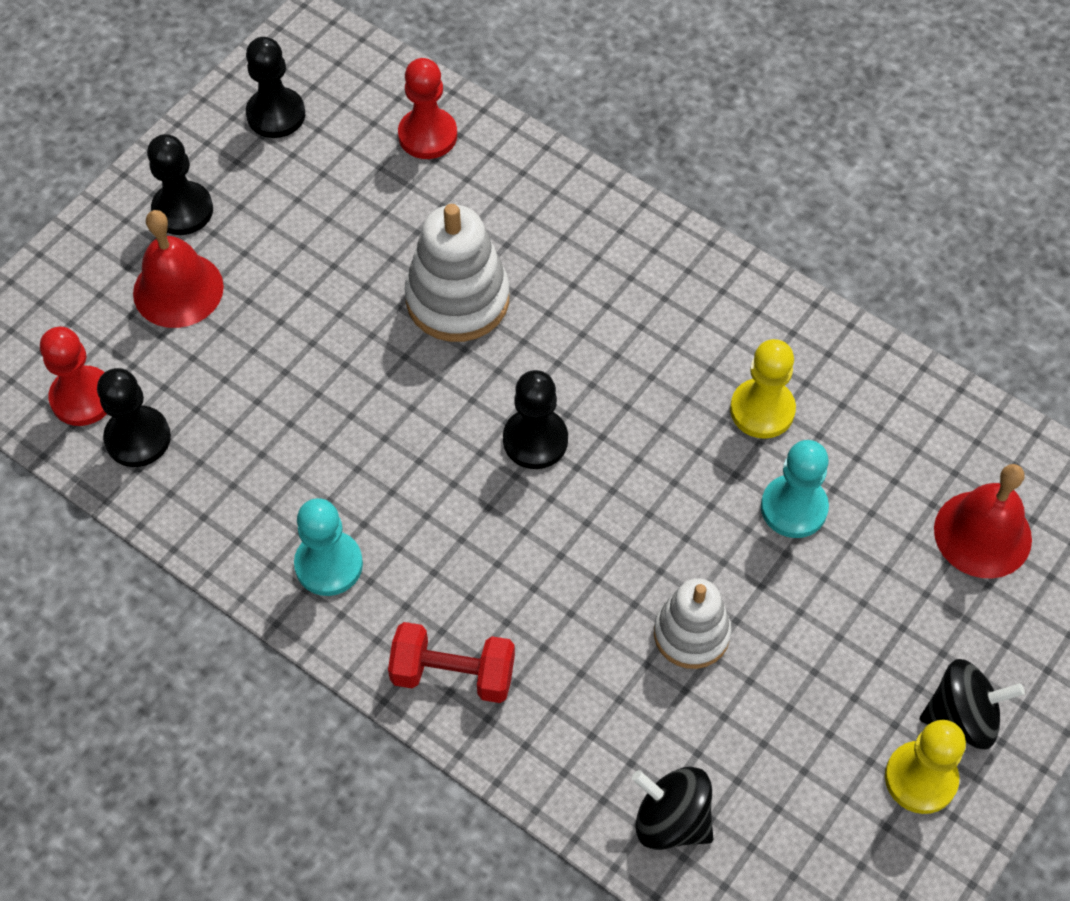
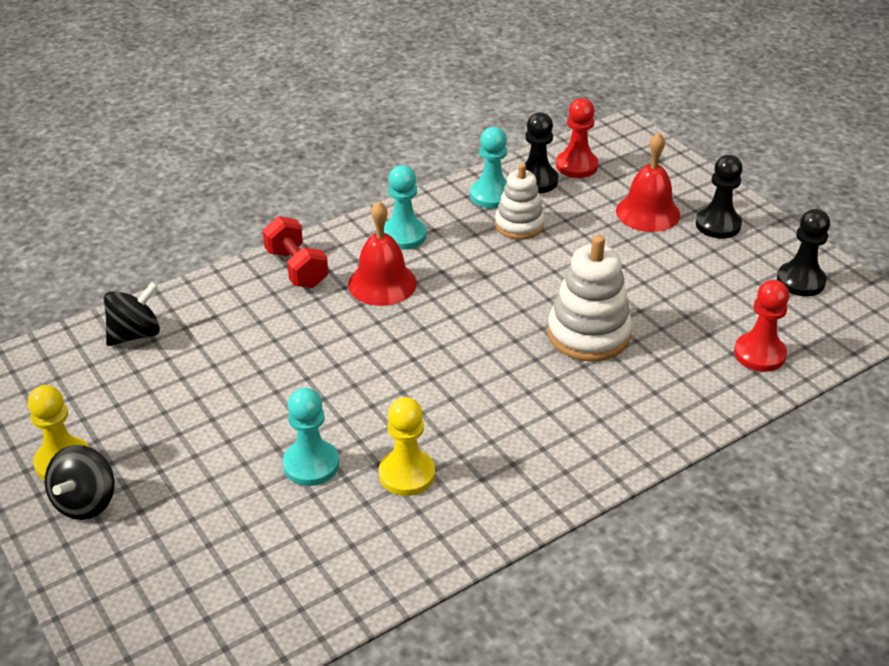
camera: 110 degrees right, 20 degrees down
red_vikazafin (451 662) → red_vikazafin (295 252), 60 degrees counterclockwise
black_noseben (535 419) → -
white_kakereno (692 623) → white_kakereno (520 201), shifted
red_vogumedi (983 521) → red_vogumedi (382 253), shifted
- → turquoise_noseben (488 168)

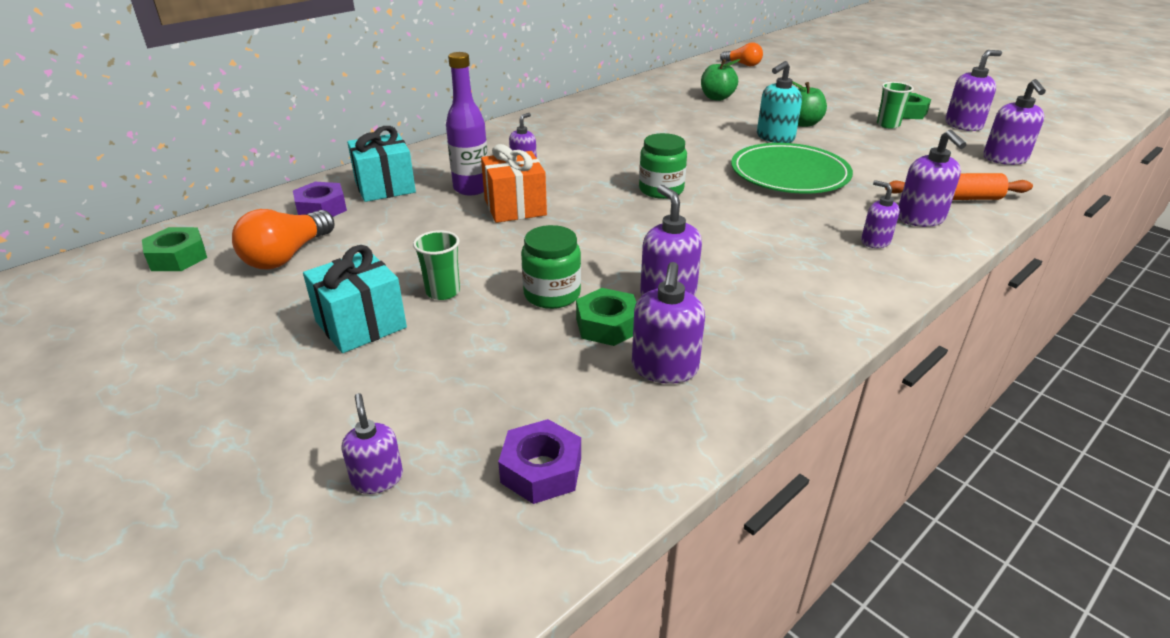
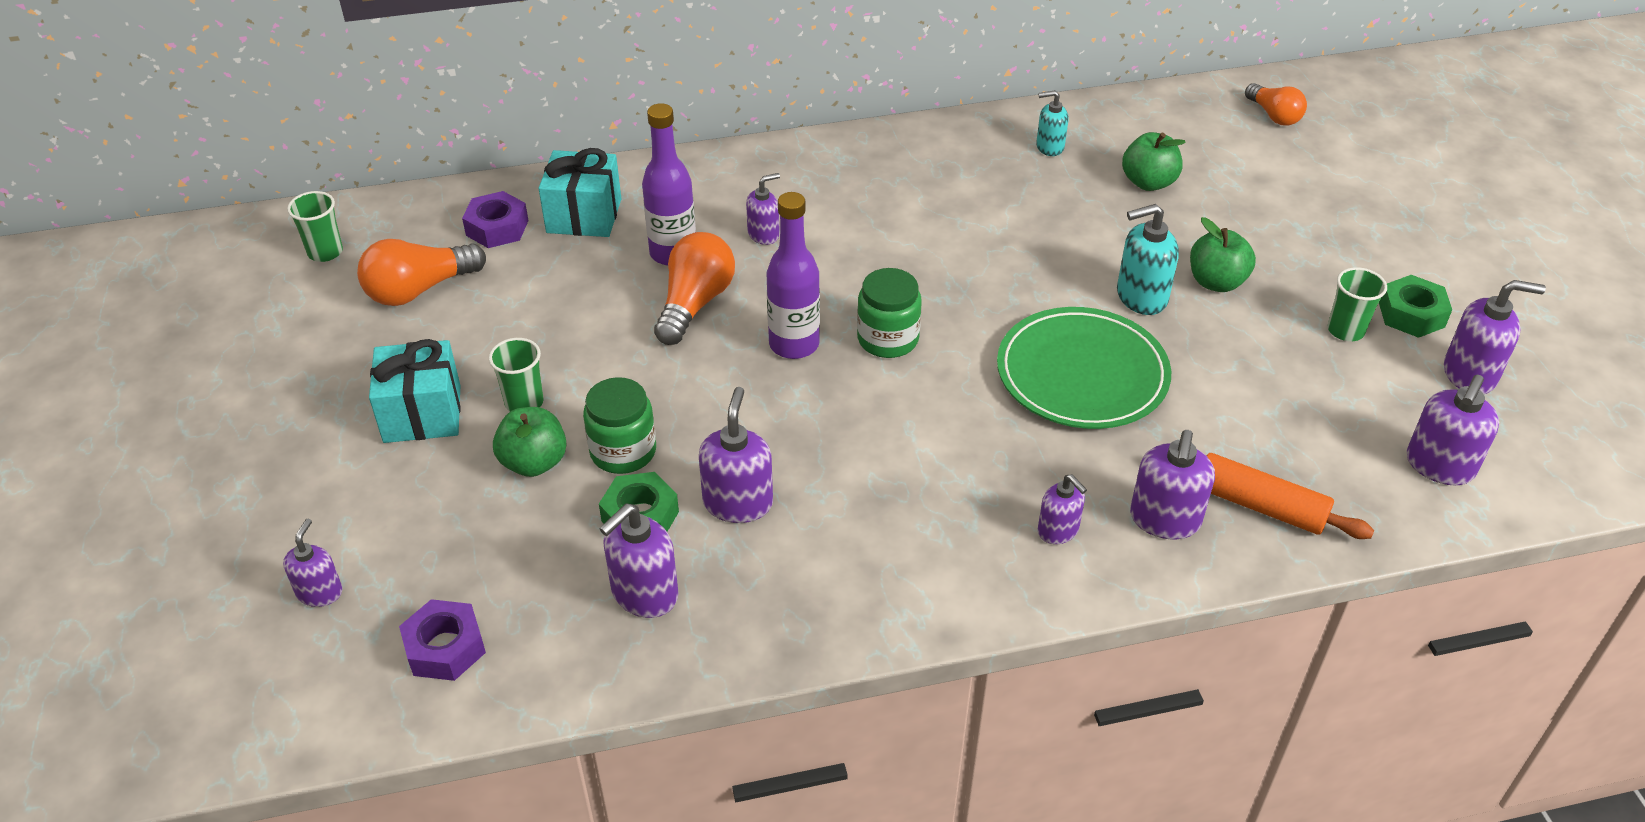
camera: 30 degrees right, 10 degrees up
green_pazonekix (174 249) → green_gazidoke (315 226)
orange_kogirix (514 183) → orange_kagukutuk (694 288)
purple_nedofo (880 214) → purple_nedofo (1062 509), 150 degrees clockwise
- → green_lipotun (530 442)
- → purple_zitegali (793 275)
- → turquoise_nedofo (1052 123)

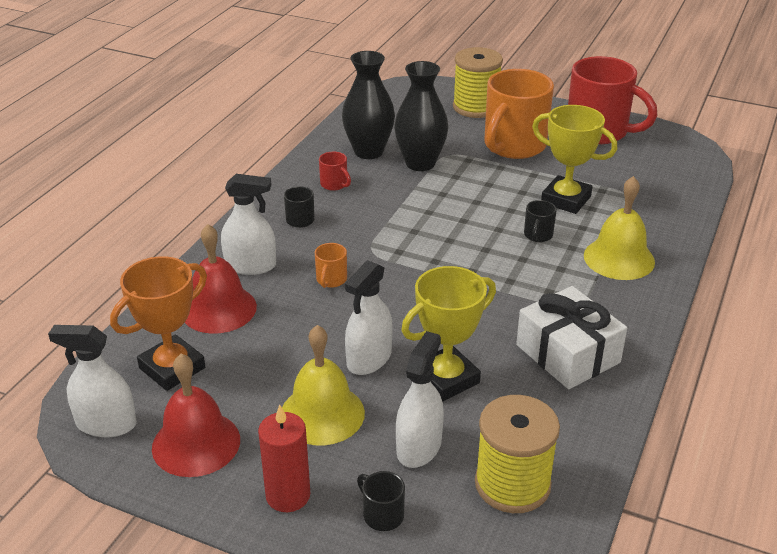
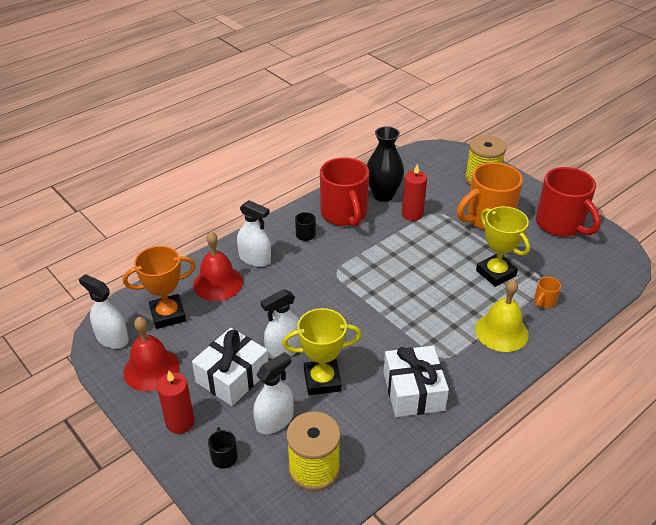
camera: 25 degrees right, 5 degrees up
yellow_vogumedi (323 385) → white_kogirix (230 367)
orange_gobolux (331 265) → orange_gobolux (547 292), shifted
red_gobolux (335 171) → red_gobolux (344 192), x2.43
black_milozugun (421 116) → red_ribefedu (414 192)
black_gobolux (540 221) → -

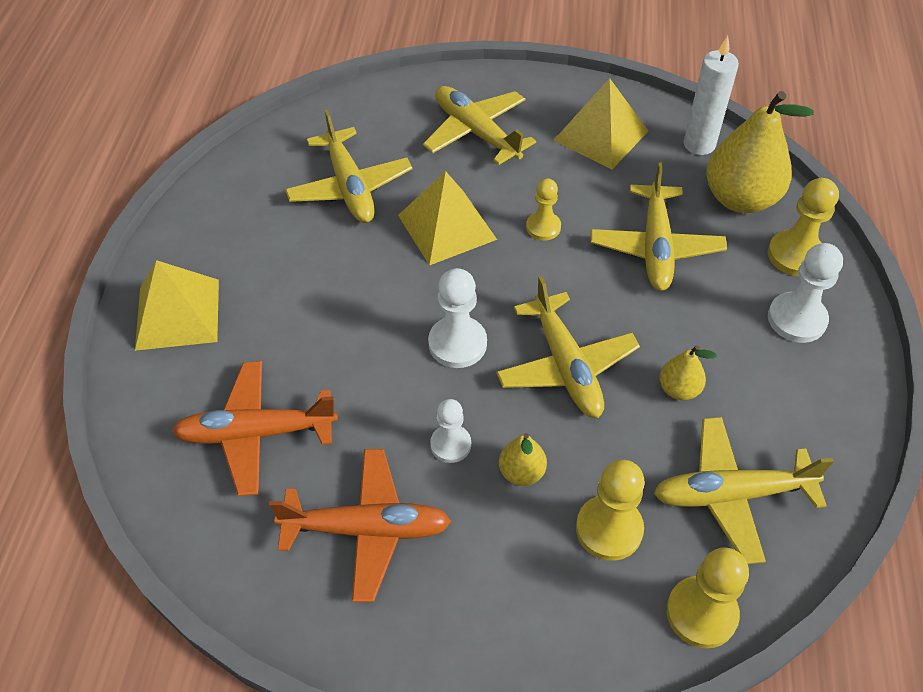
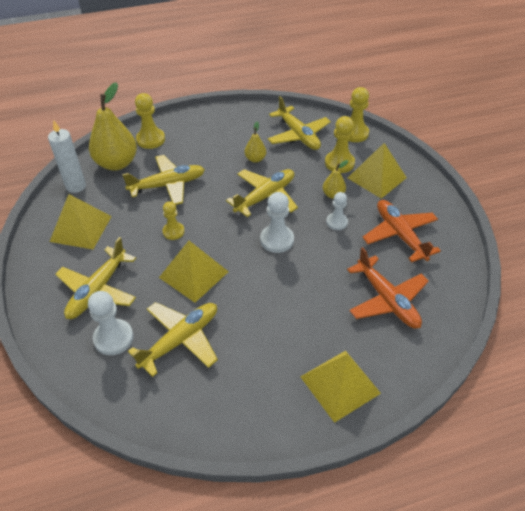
camera: 115 degrees left, 5 degrees down
white_noseben (805 293) → white_noseben (110 323), shifted
- → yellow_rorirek (377 171)

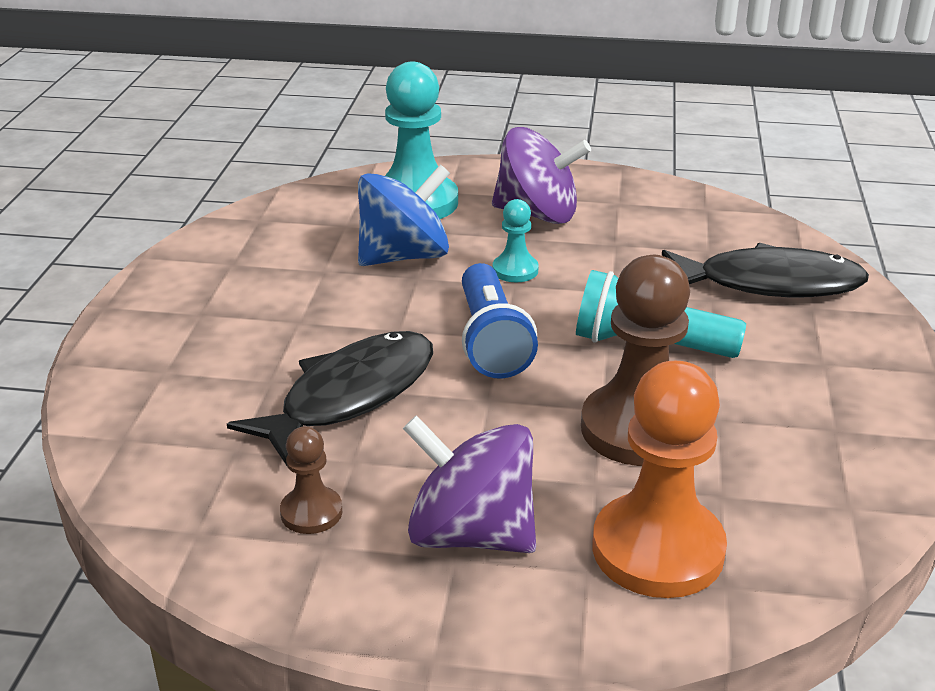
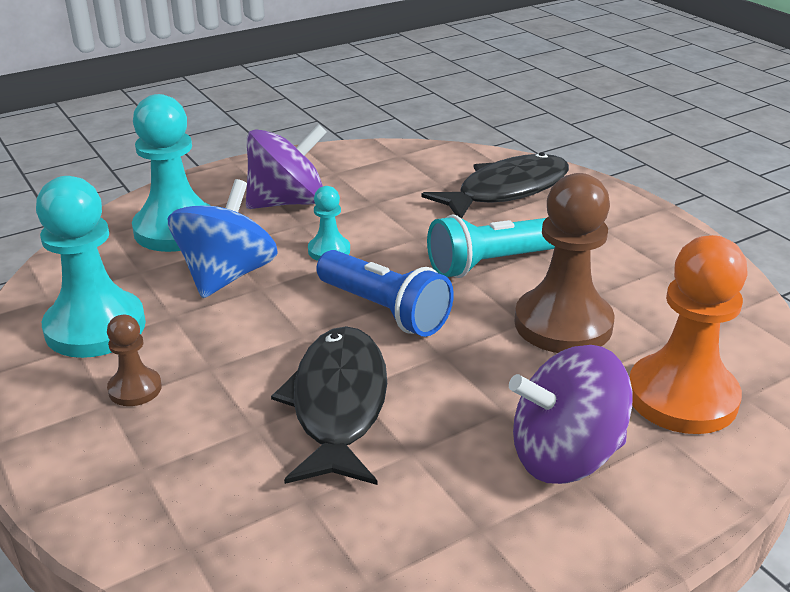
camera: 40 degrees left, 0 degrees up
brown_noseben (311 480) → brown_noseben (134 360), shifted
- → turquoise_noseben (91 267)

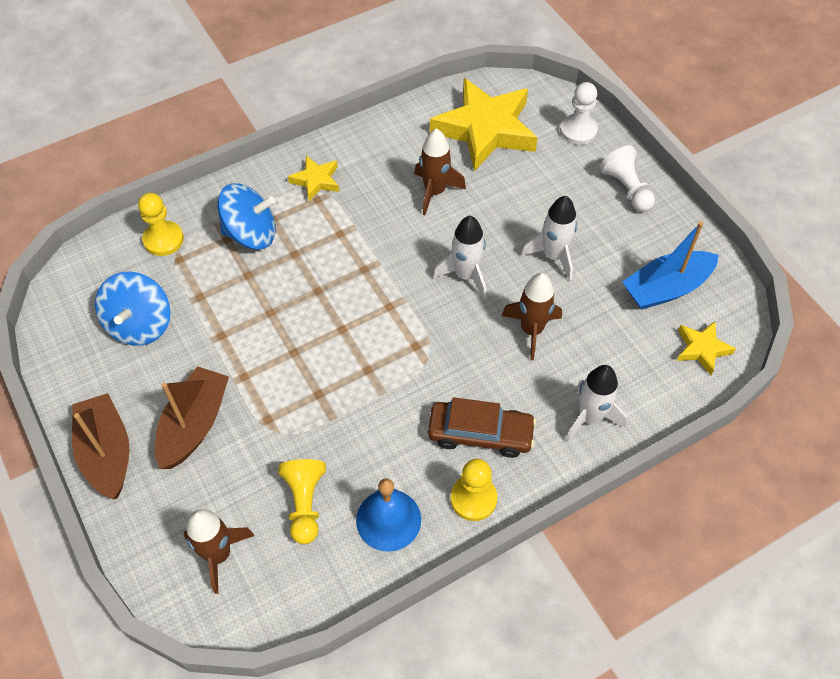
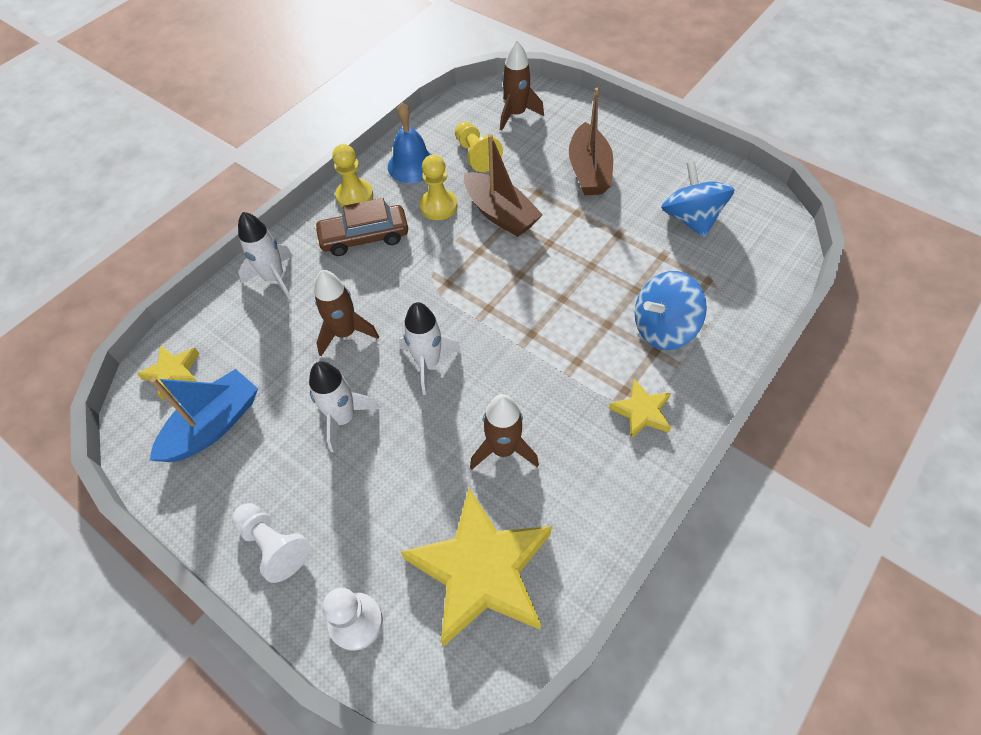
camera: 160 degrees right, 0 degrees up
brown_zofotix (101 446) → brown_zofotix (503 185), shifted
yellow_noseben (161 224) → yellow_noseben (438 187), shifted

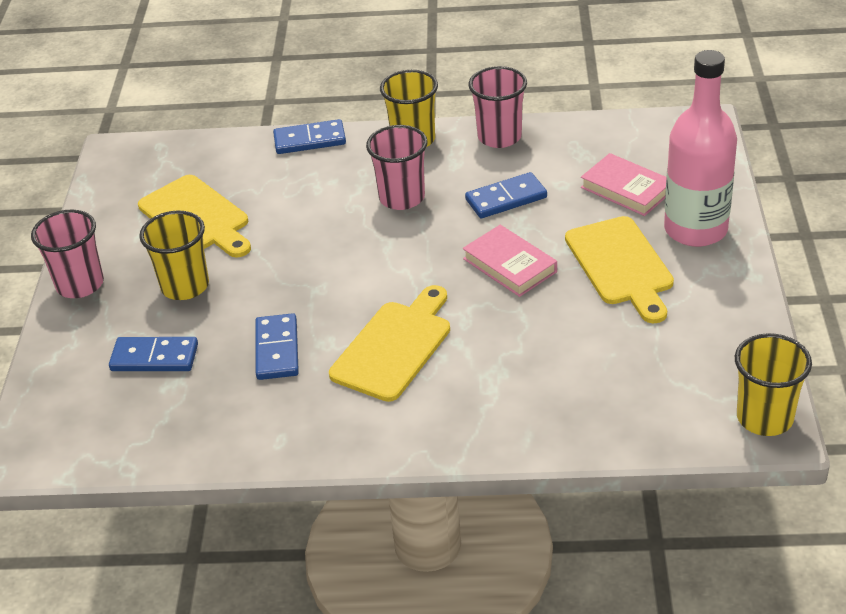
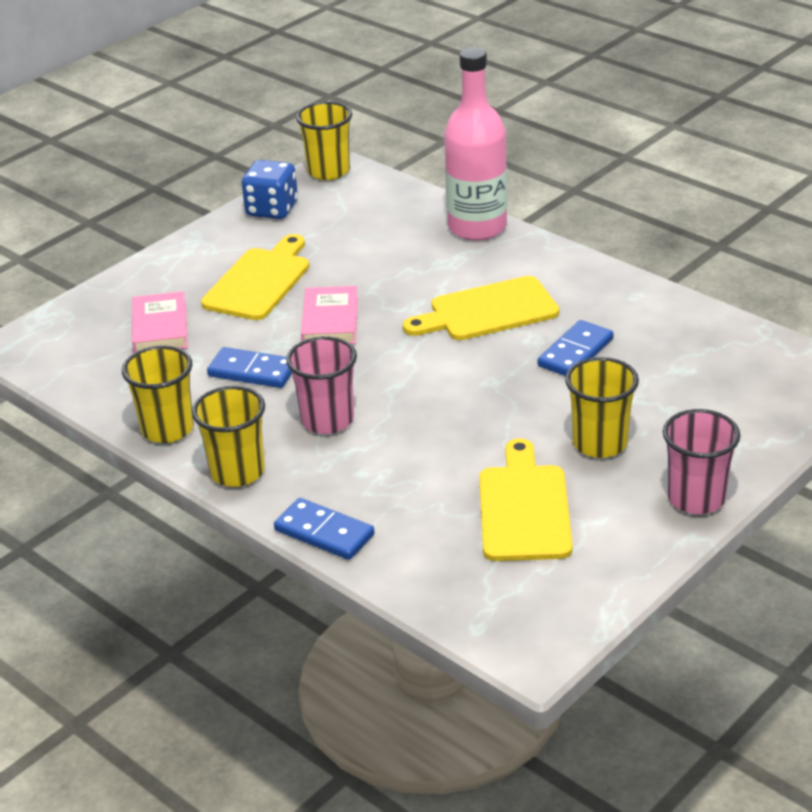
camera: 140 degrees left, 5 degrees down
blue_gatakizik (153 354) → -
pink_gazidoke (497 107) → yellow_gazidoke (158 394)
pink_zitegali (700 148) → pink_zitegali (475 143), shifted
- → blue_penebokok (270 189)

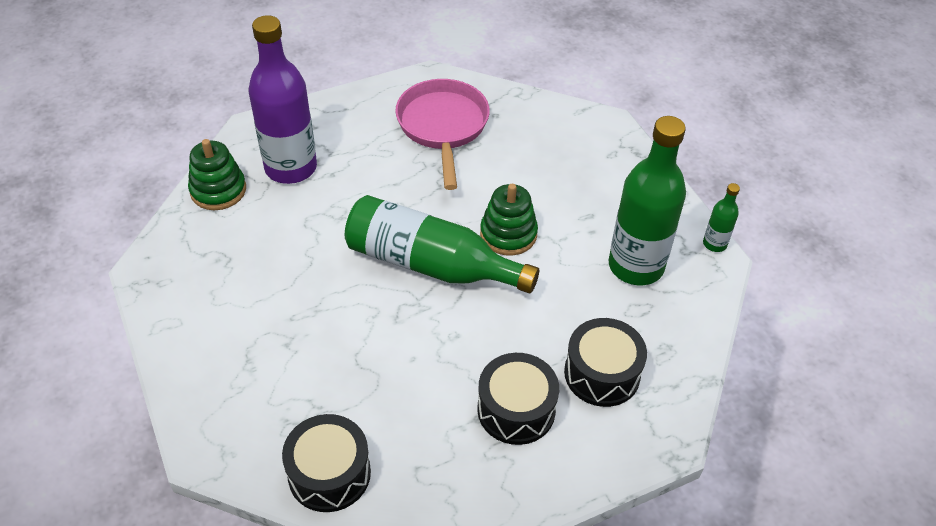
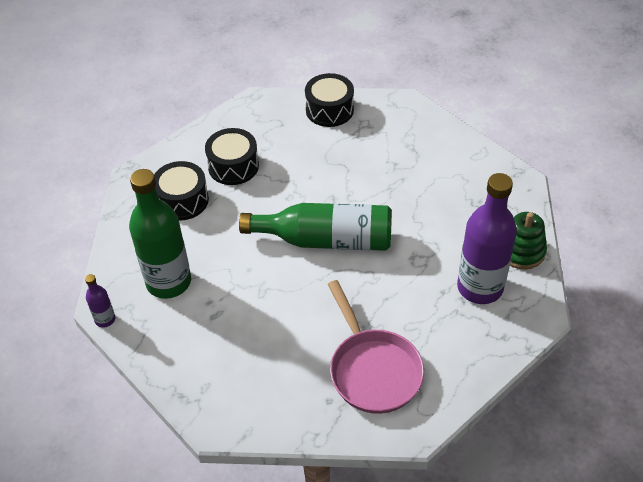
camera: 165 degrees right, 0 degrees up
green_kakereno (509 220) → -
green_zitegali (721 217) → purple_zitegali (100 301)

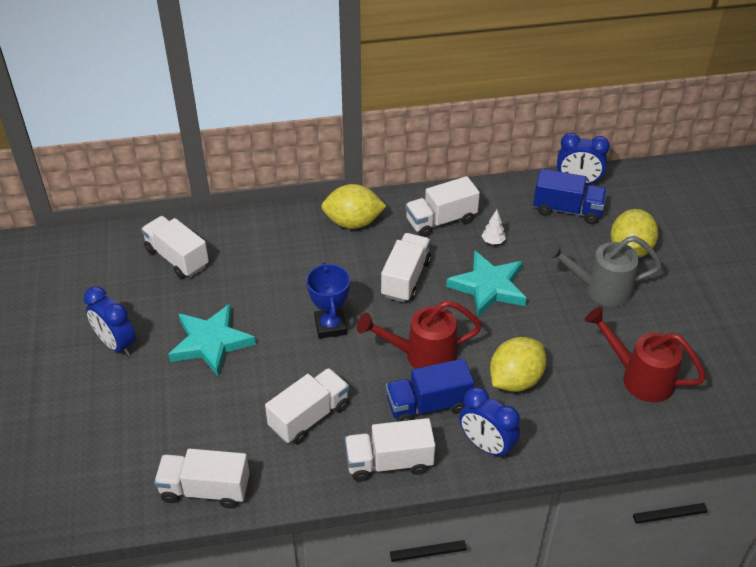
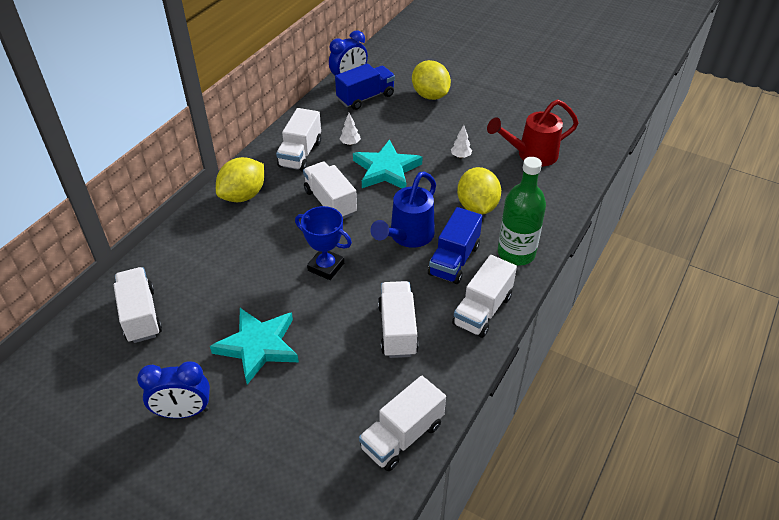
camera: 50 degrees left, 0 degrees up
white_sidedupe (175 247) → white_sidedupe (138 305), 75 degrees clockwise
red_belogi (419 334) → blue_belogi (403 210)
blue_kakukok (489 423) → green_zitegali (522 211)
grey_belogi (603 271) → -
- → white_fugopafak (461 141)

